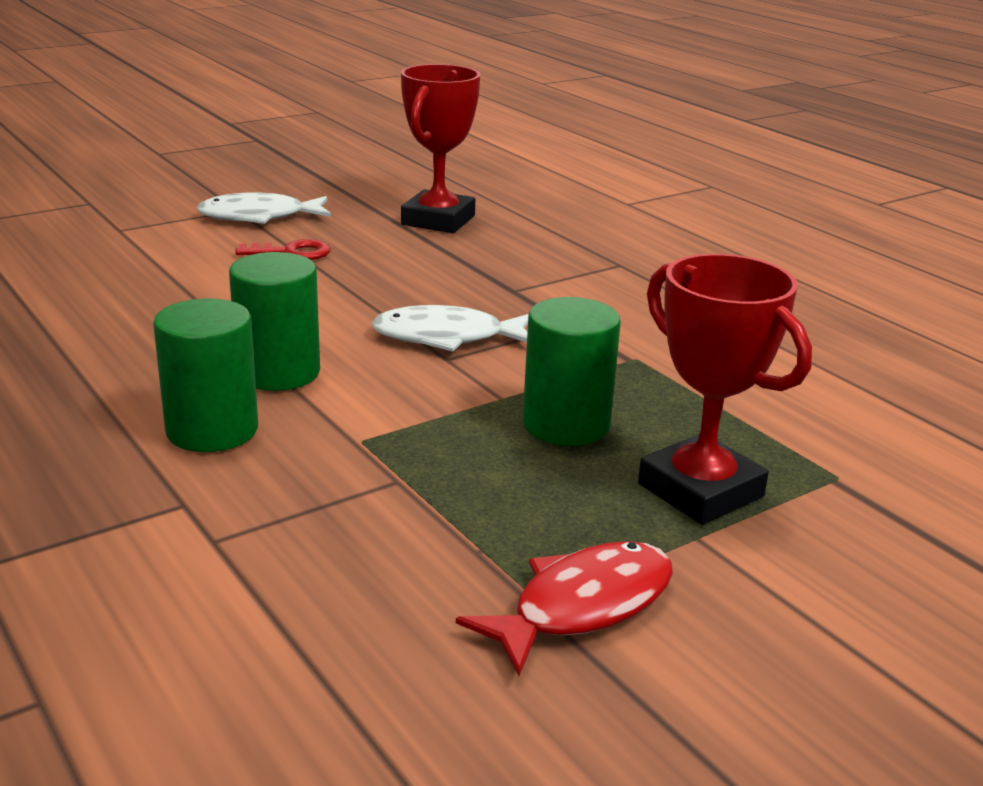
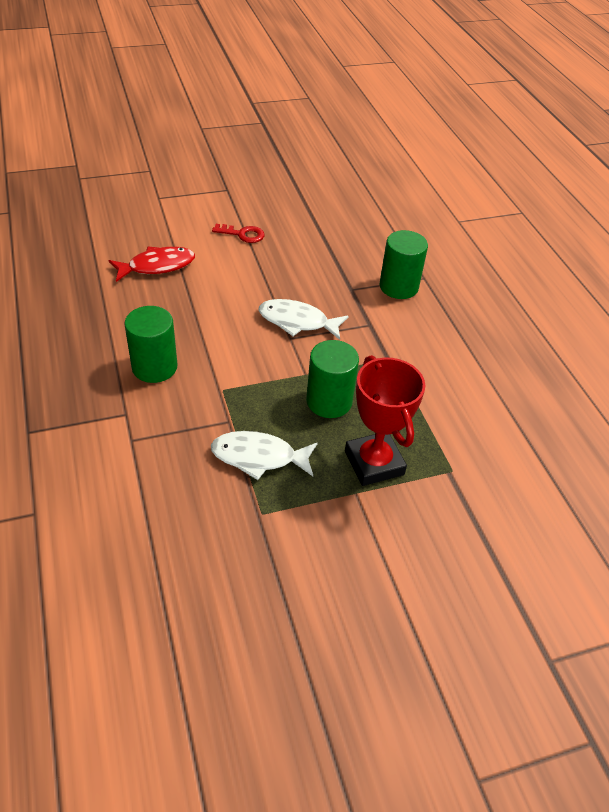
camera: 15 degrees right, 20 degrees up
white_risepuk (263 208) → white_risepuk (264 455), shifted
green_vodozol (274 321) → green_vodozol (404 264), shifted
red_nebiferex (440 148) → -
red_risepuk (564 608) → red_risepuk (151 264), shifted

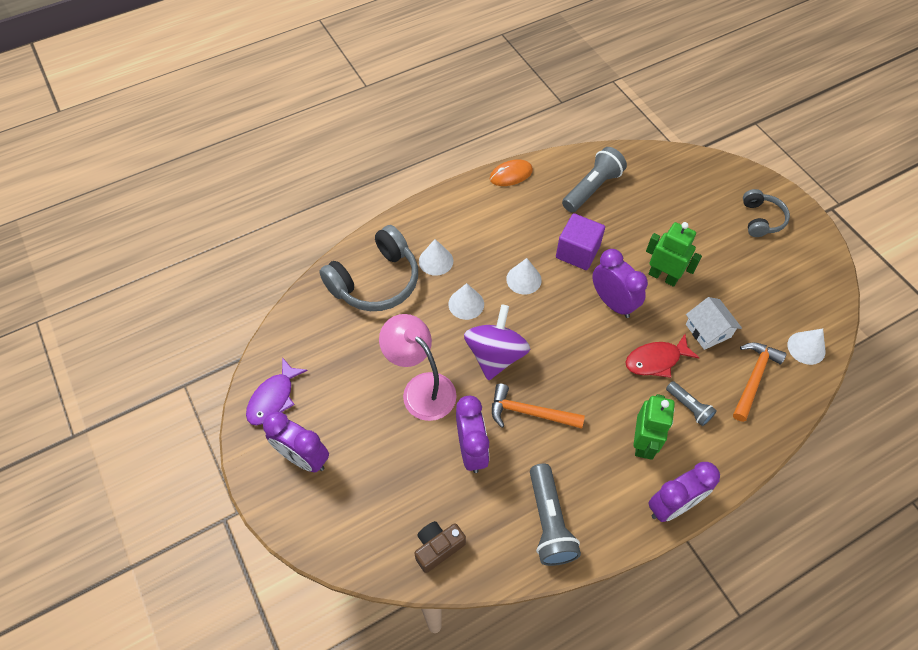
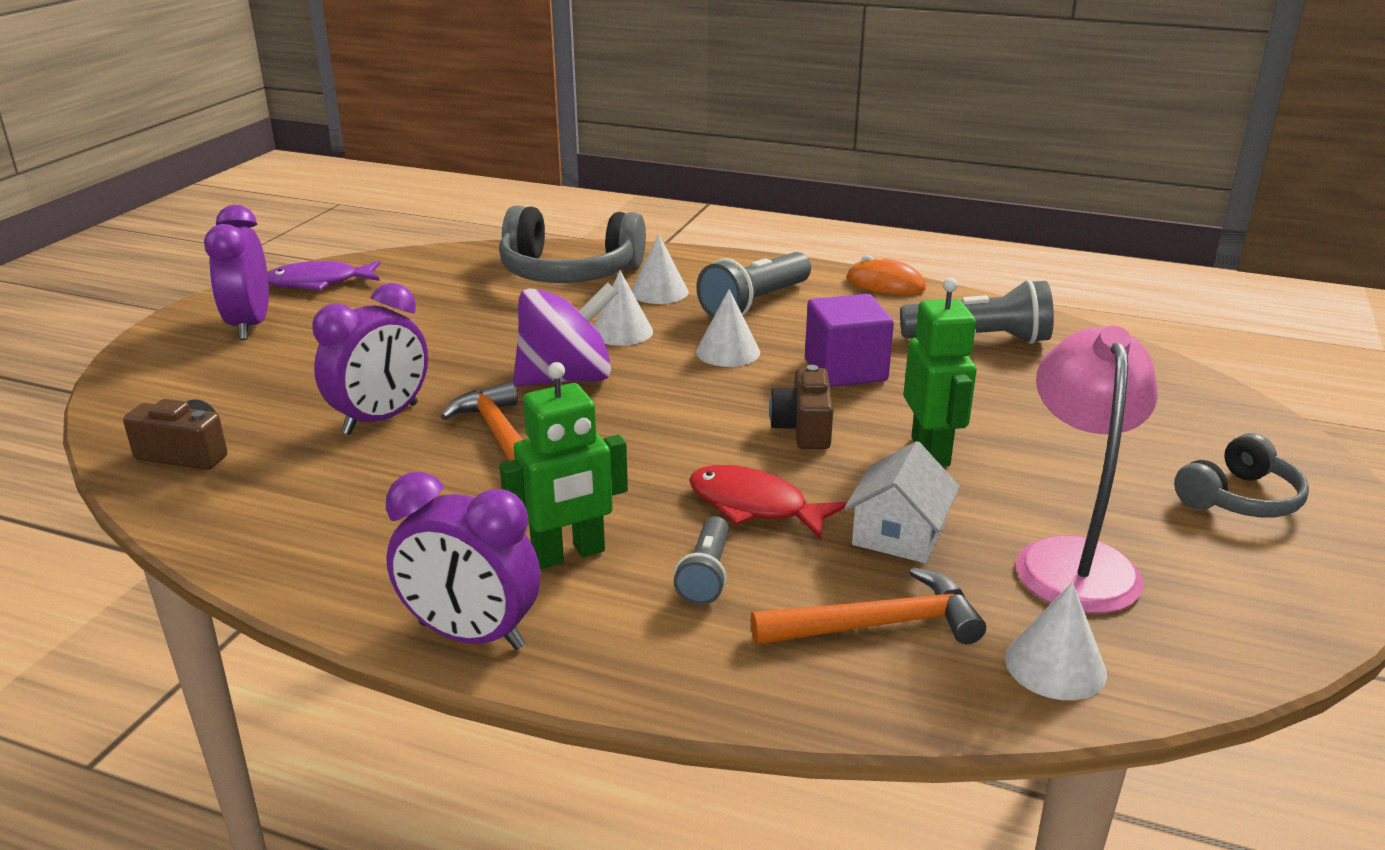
camera: 50 degrees right, 30 degrees down
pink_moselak (418 367) → pink_moselak (1087 470), shifted
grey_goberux (555 515) → grey_goberux (753 285), shifted
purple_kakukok (620 283) → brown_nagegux (801 407)

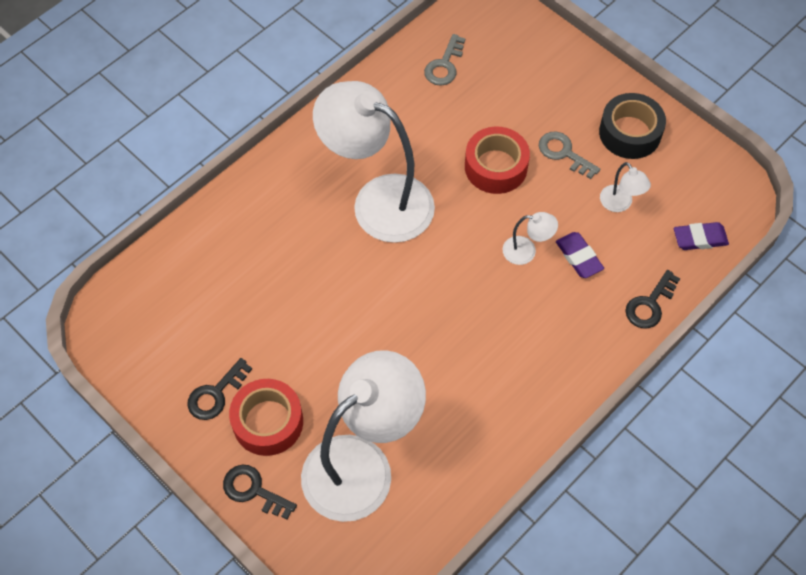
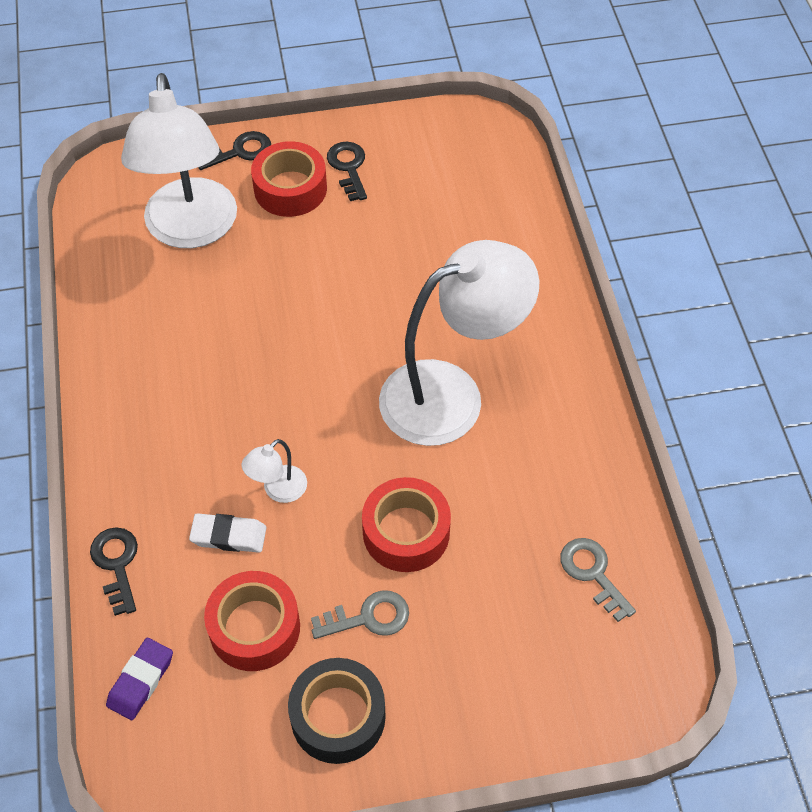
camera: 125 degrees right, 5 degrees down
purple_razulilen (580 255) → white_razulilen (227 533)
white_moselak (625 187) → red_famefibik (252 621)

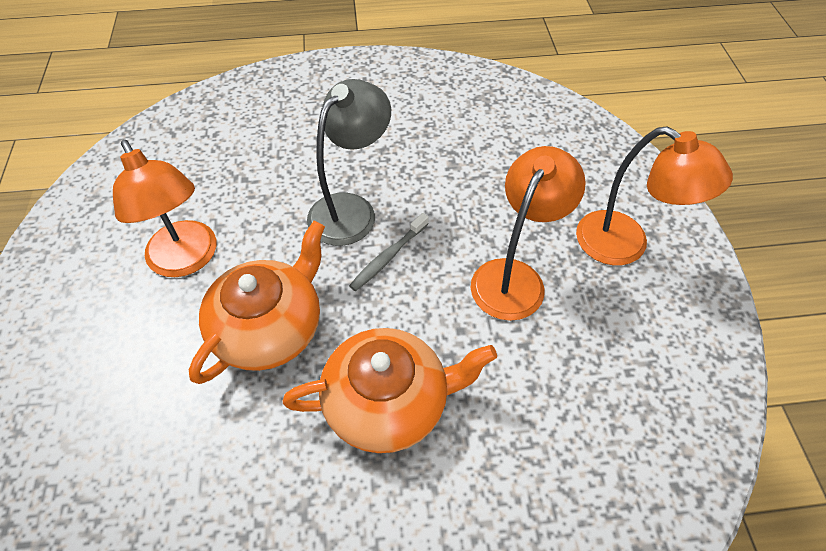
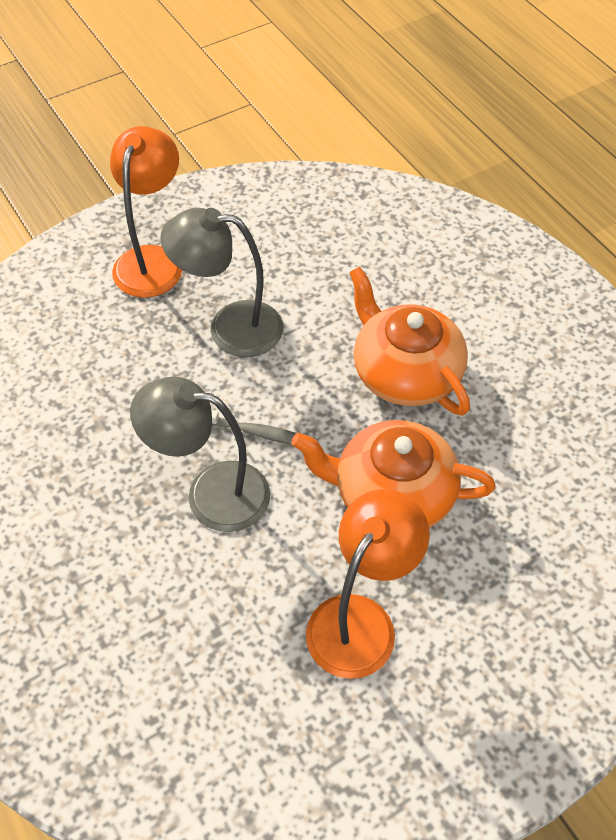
camera: 115 degrees left, 0 degrees up
orange_moselak (528 233) → grey_moselak (221 282)

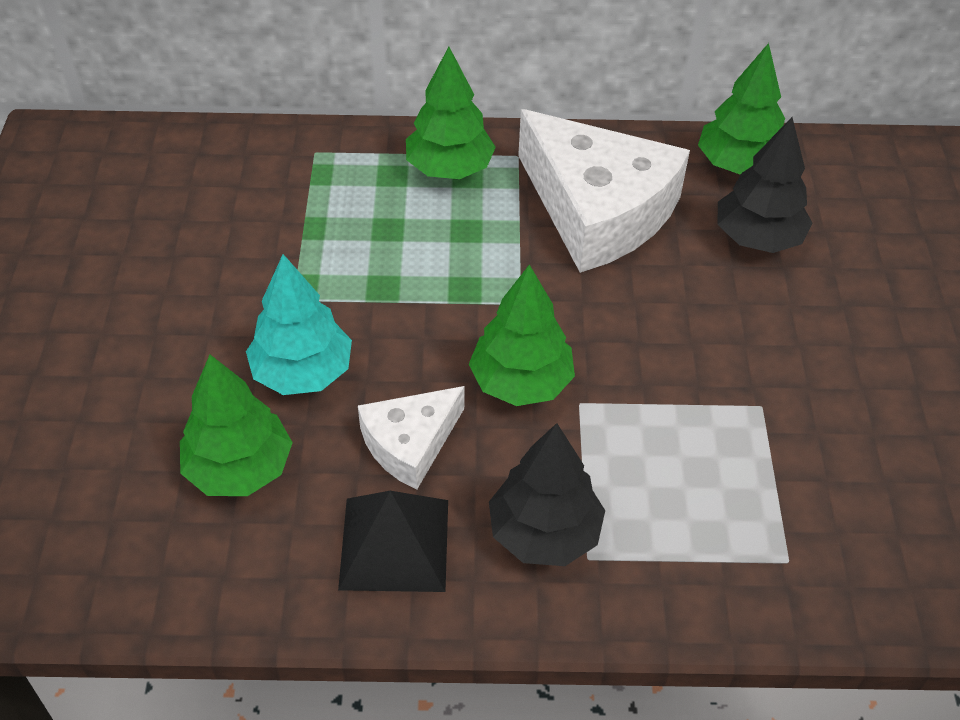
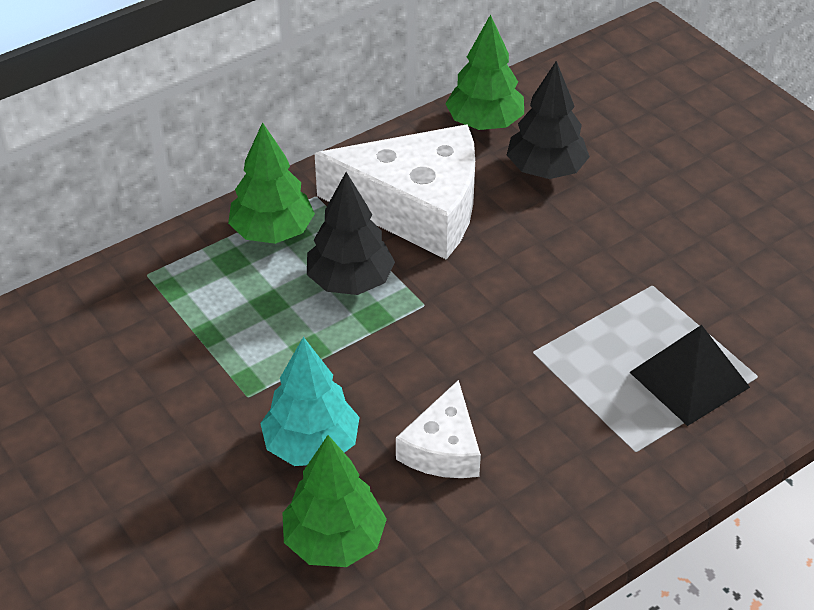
camera: 35 degrees left, 5 degrees down
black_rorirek (393 541) → black_rorirek (689 375), shifted
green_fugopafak (522 335) → -
black_fugopafak (547 494) → black_fugopafak (351 233), shifted

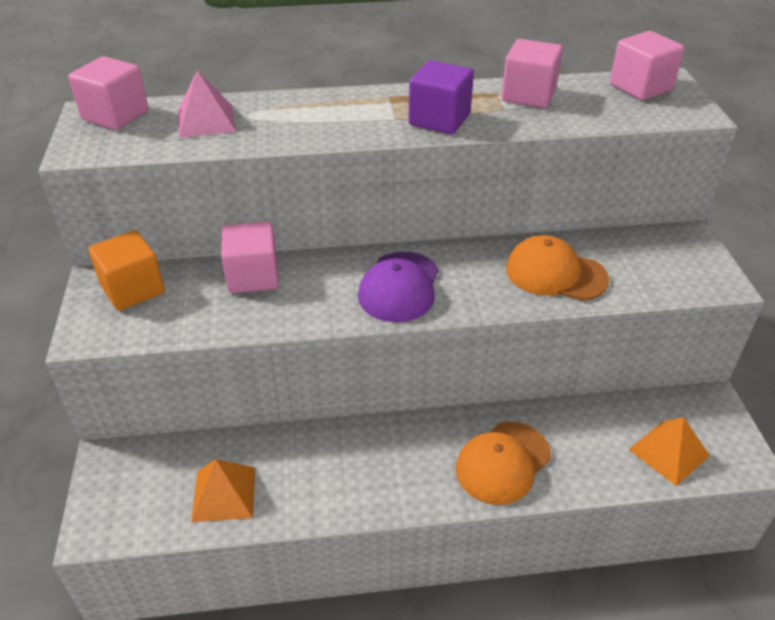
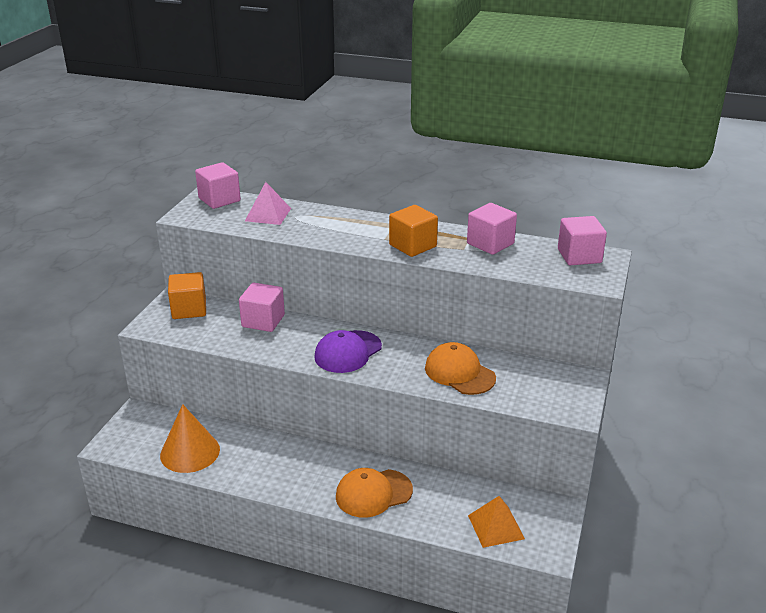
camera: 25 degrees right, 10 degrees down
orange_rorirek (223 490) → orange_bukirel (190 438)
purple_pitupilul (441 97) → orange_pitupilul (413 231)

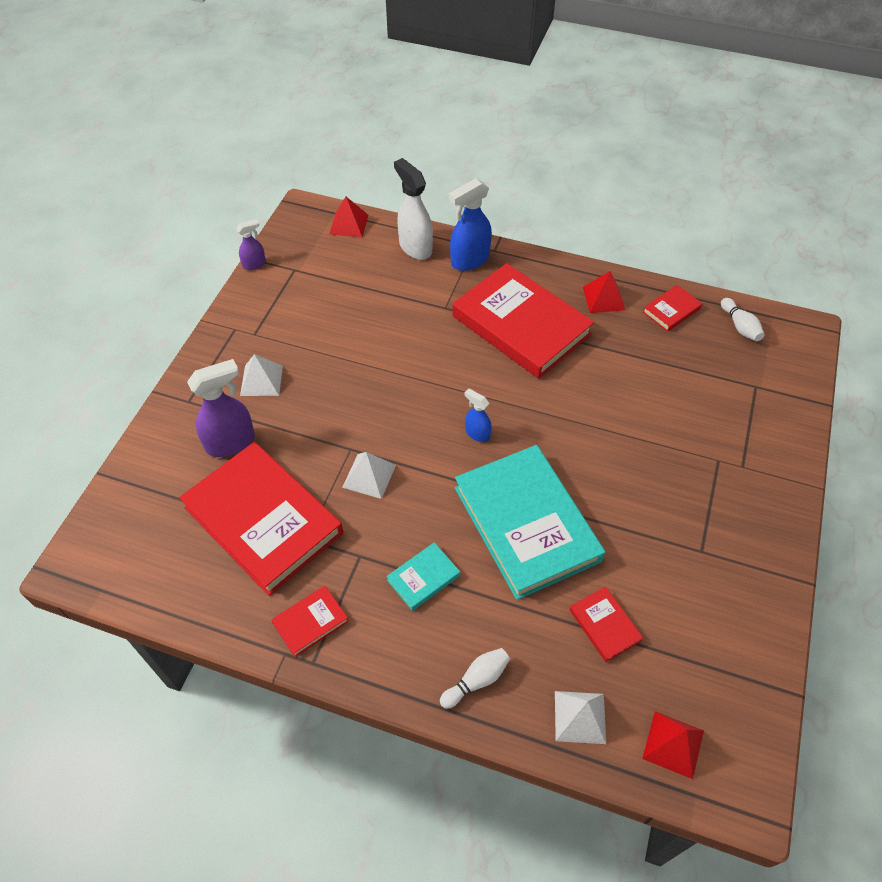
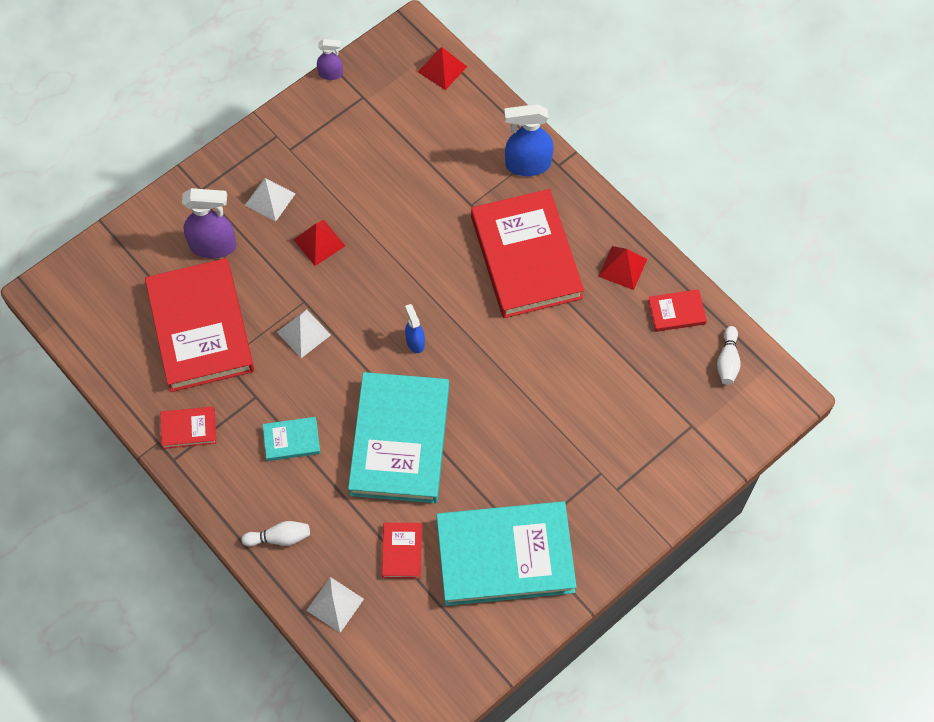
camera: 30 degrees right, 10 degrees up
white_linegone (413 209) → -
red_rorirek (673 745) → red_rorirek (319 243), shifted
- → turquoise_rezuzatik (506 553)

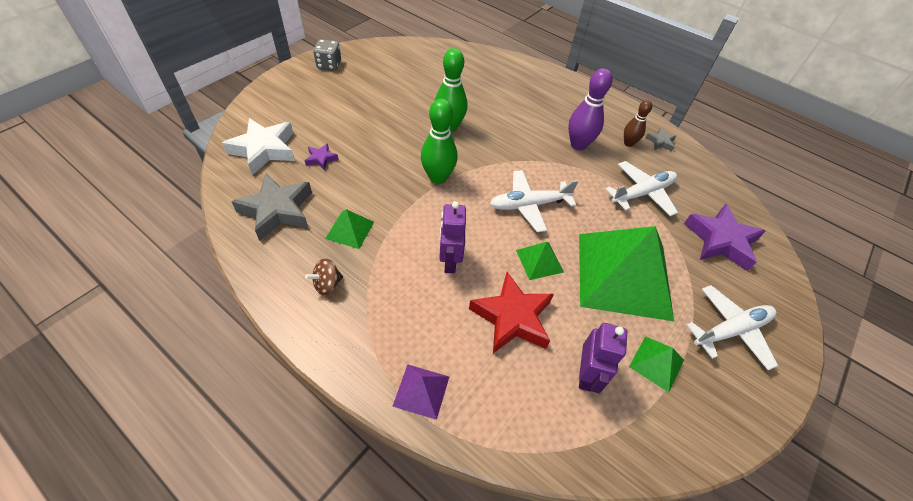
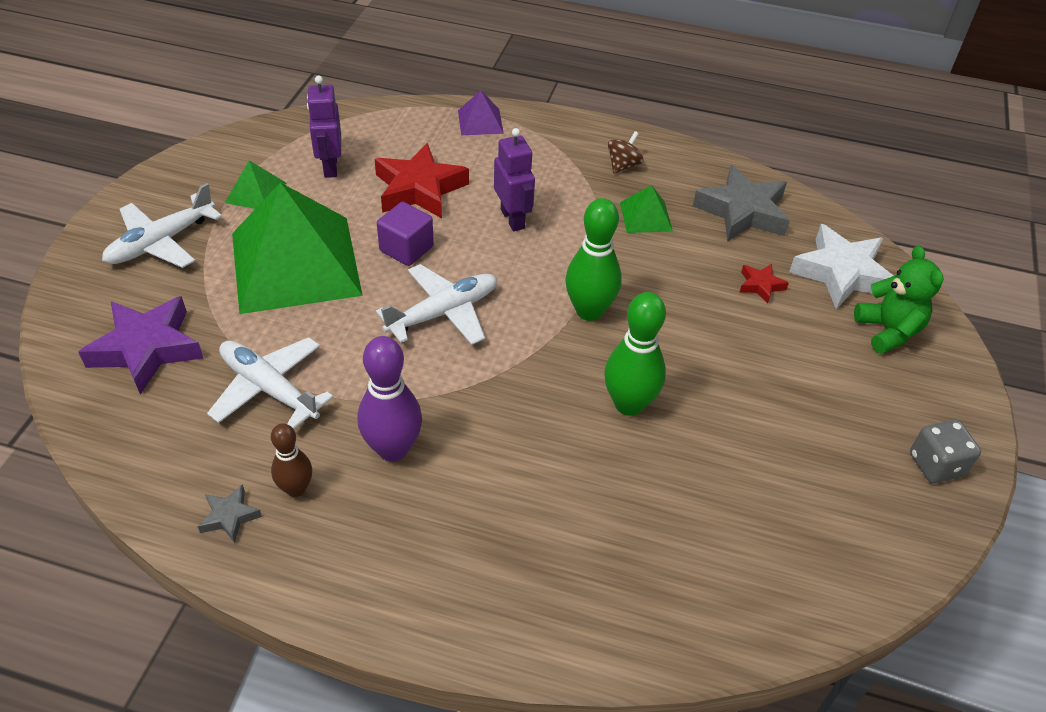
camera: 160 degrees right, 5 degrees down
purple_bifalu (321 157) → red_bifalu (764 284)
green_rorirek (540 261) → purple_pitupilul (405 234)
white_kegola (641 188) → white_kegola (270 383), 90 degrees clockwise
- → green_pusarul (899 300)

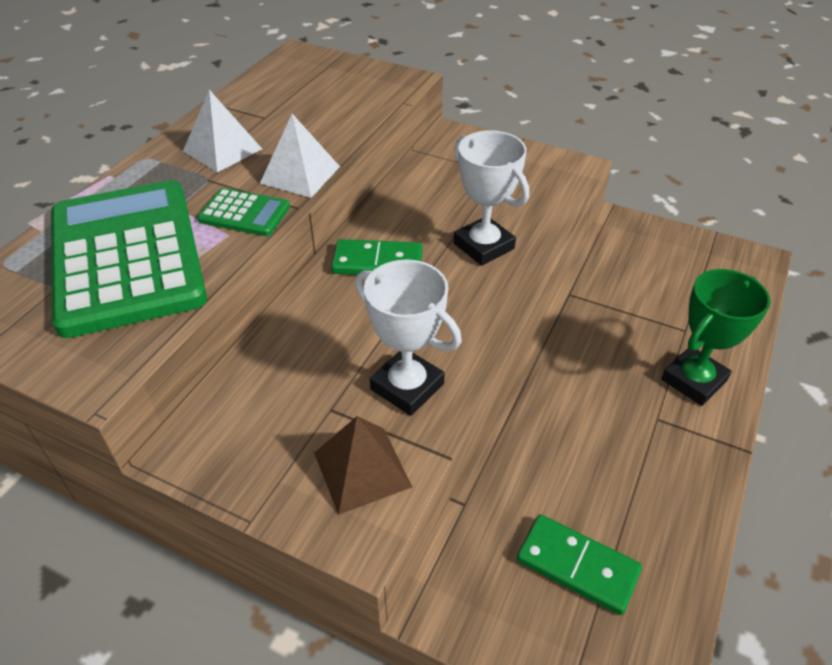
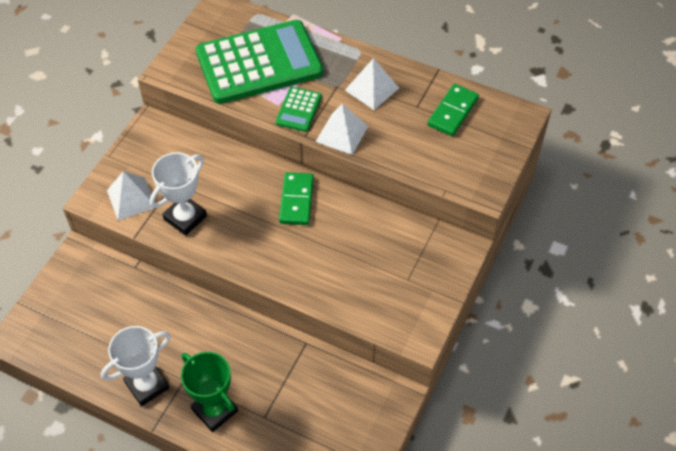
camera: 90 degrees right, 10 degrees up
brown_rorirek (363 465) → white_rorirek (132 196)
white_nebiferex (491 198) → white_nebiferex (135 366), shifted
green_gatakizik (579 564) → green_gatakizik (453 110), shifted

